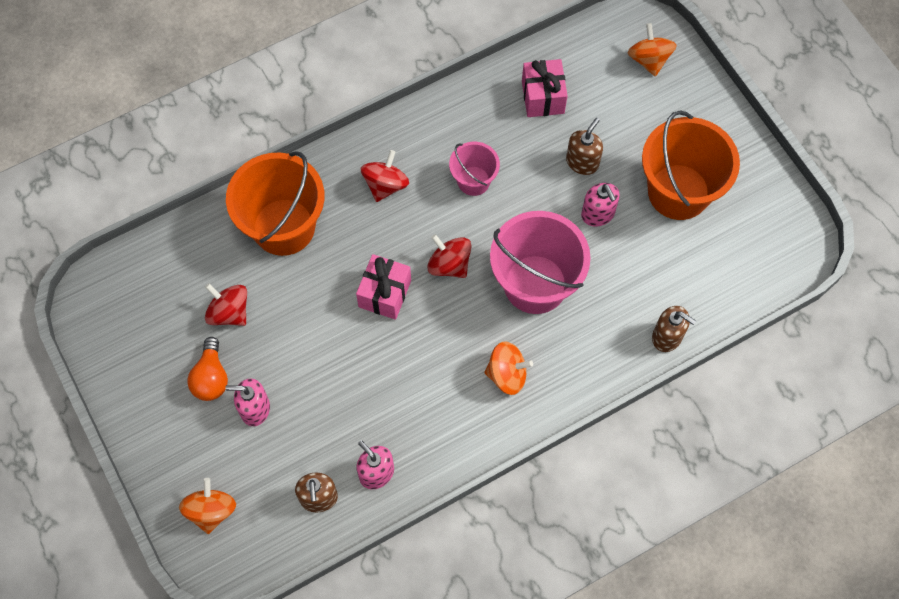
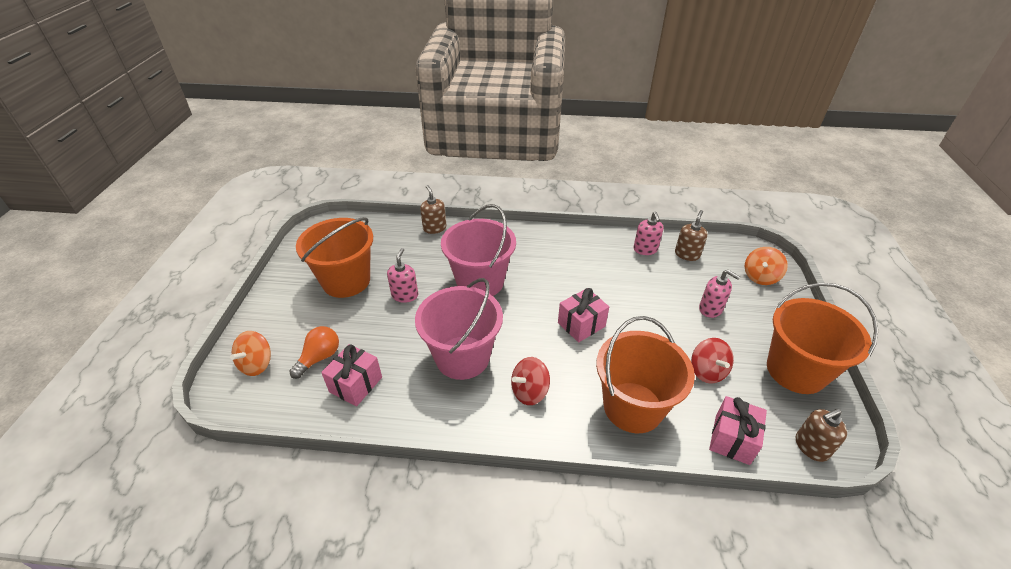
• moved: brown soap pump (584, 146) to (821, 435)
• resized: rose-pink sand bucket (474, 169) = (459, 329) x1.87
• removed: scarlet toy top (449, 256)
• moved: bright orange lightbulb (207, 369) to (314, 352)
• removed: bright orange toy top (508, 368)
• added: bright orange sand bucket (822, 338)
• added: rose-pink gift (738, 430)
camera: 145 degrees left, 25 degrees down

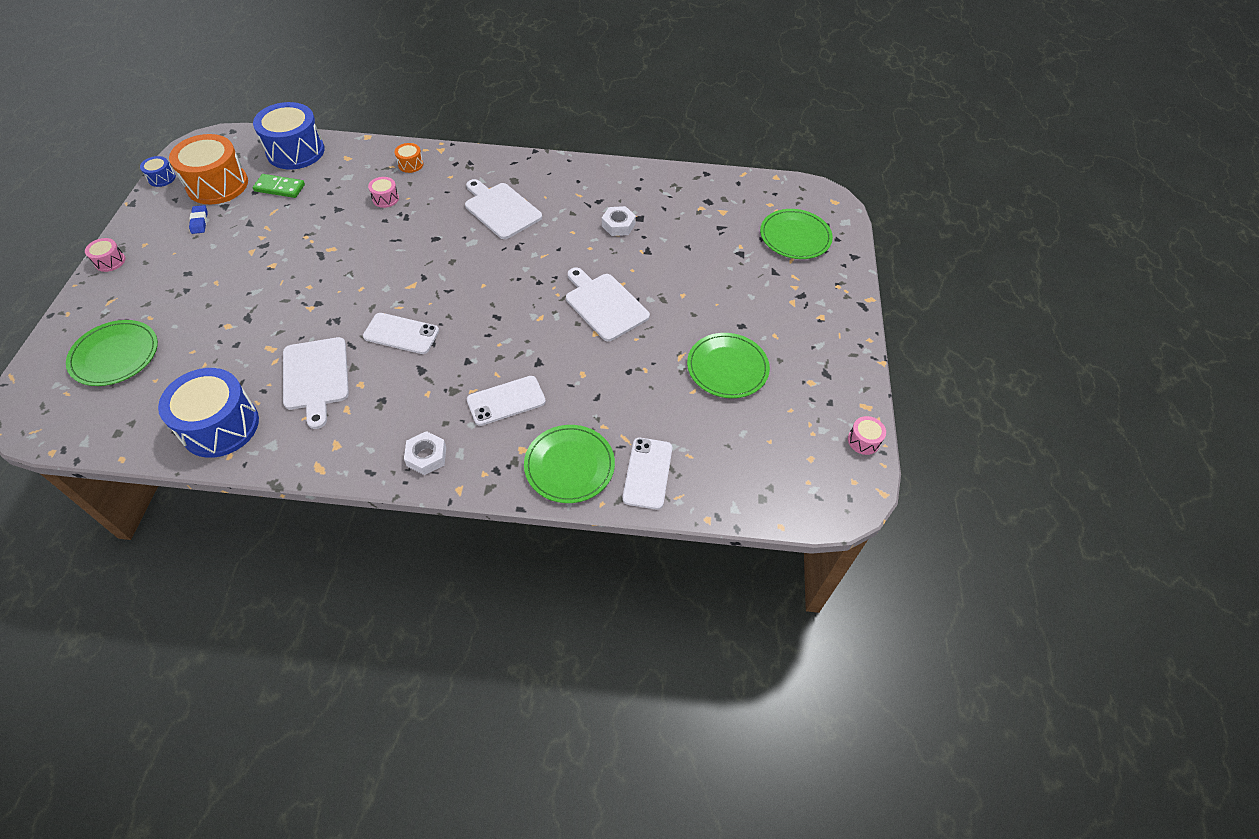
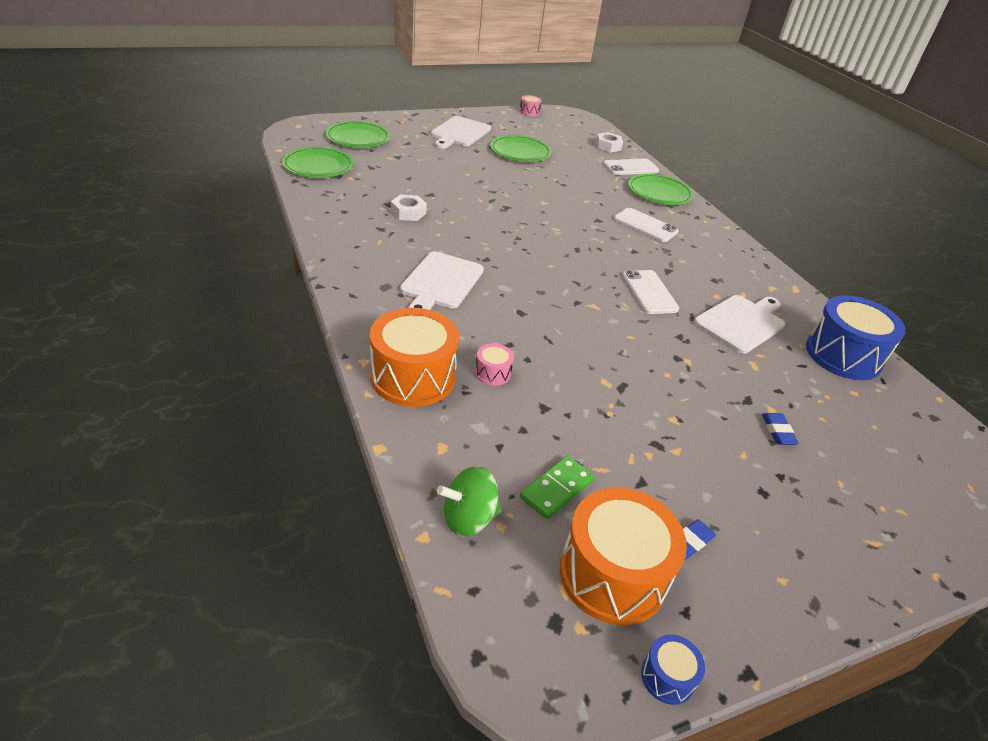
• replaced: royal blue drum (289, 135) to green toy top (469, 501)
• resized: bright orange drum (409, 158) = (414, 357) x2.26
• turned: green domino piece (279, 186) = (557, 487) 60 degrees clockwise
• removed: rose-pink drum (105, 255)
• moved: white bread board (608, 304) to (461, 132)
• moved: green plate (112, 353) to (317, 162)
• moved: white hexagon nut (425, 453) to (609, 142)
• added: royal blue gum eraser (780, 429)
camera: 120 degrees left, 15 degrees down

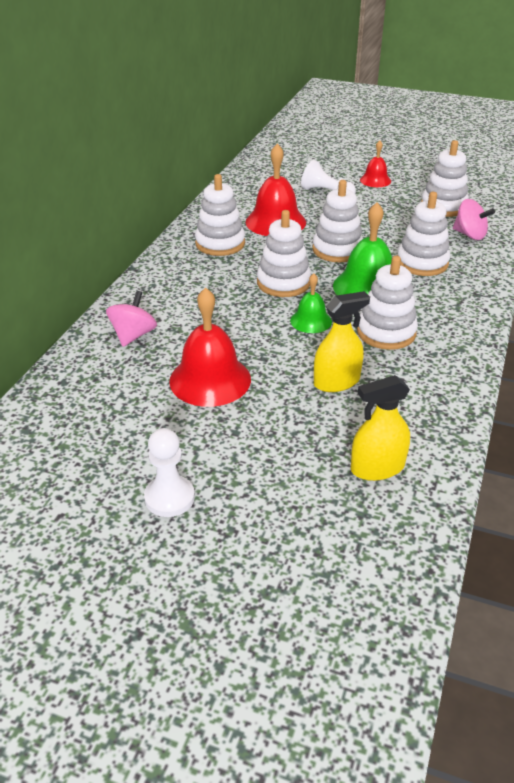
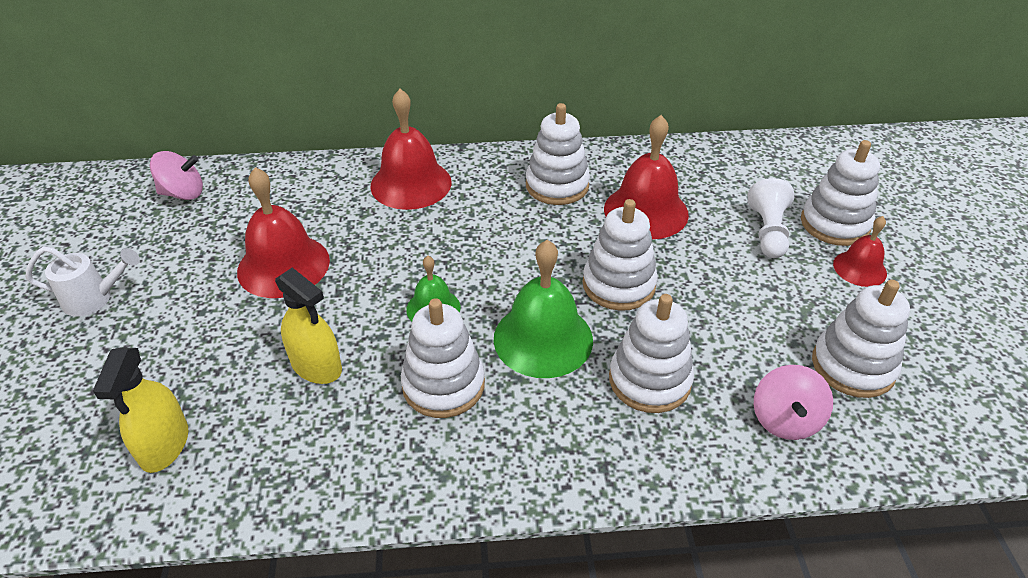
• moved: white ring stacker (284, 253) to (840, 193)
• moved: rose-pink toy top (131, 319) to (176, 175)
• turned: yellow spray bottle (380, 428) = (140, 410) 135 degrees counterclockwise
• replaced: white pawn (169, 472) to white sprinkling can (83, 281)
• added: scarlet bell (410, 149)
camera: 65 degrees right, 5 degrees up

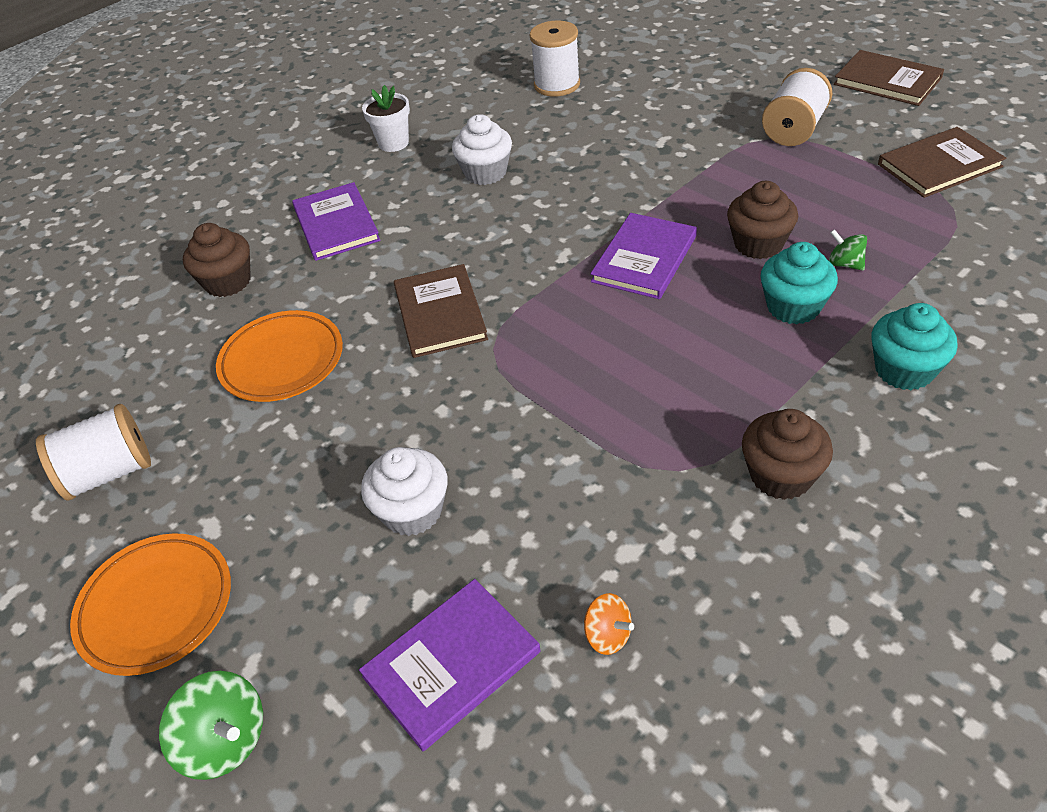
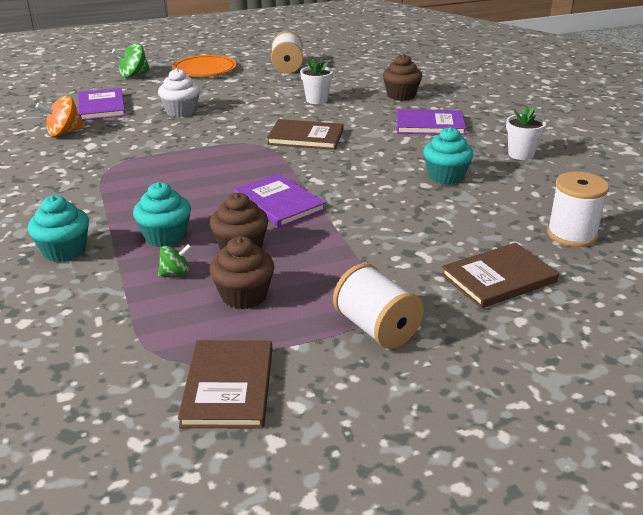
• moved: brown book (889, 78) to (500, 276)
• recoloured: white fairy cake (482, 149) to aqua fairy cake (448, 155)
• replaced: bright orange plate (279, 356) to white potted plant (316, 81)
• moved: brown fairy cake (787, 454) to (242, 272)
• resized: bright orange toy top (609, 624) = (60, 116) x1.63
camera: 110 degrees right, 15 degrees down

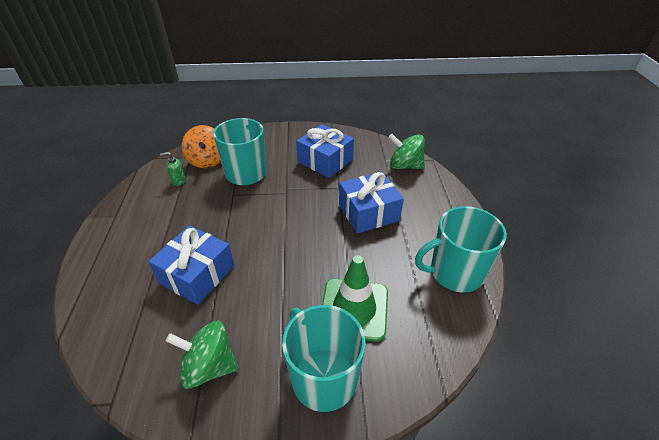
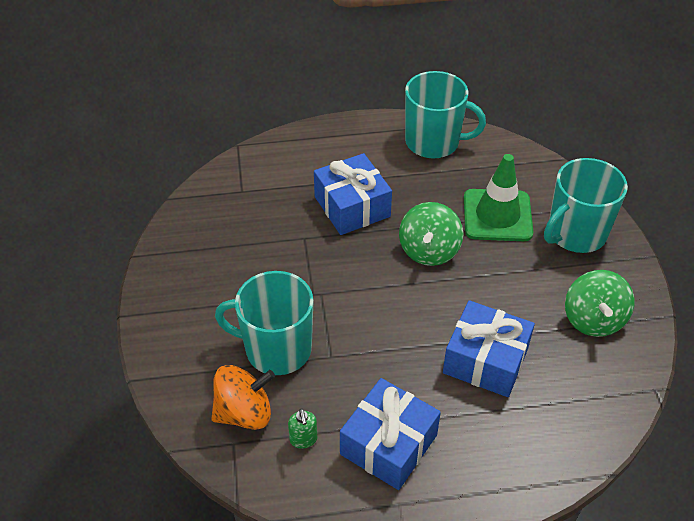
• moved: royal blue gift (325, 151) to (390, 434)
• moved: green toy top (406, 151) to (431, 234)
• turned: aqua mug (461, 249) = (445, 114) 60 degrees counterclockwise
camera: 95 degrees left, 5 degrees up

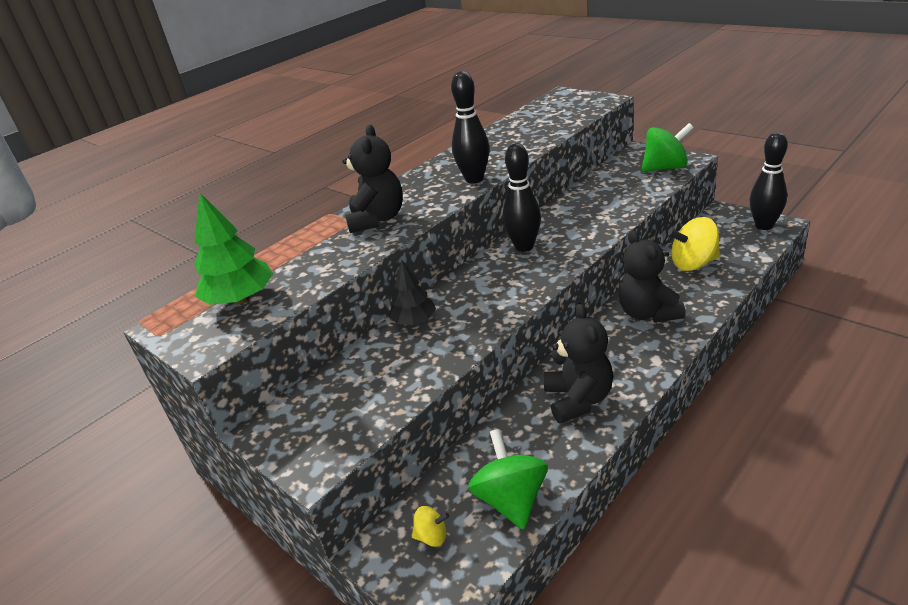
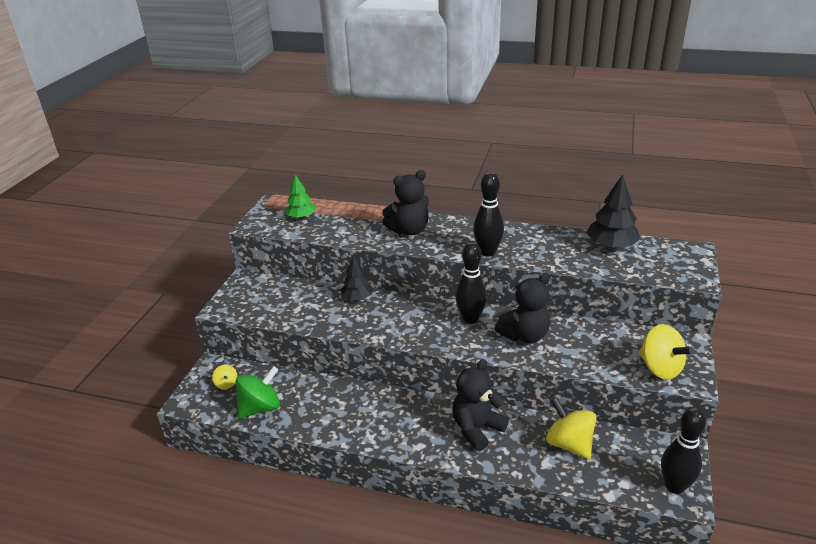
• recoloured: green toy top (667, 147) to yellow toy top (666, 352)
• resized: green fir tree (234, 248) = (300, 197) x0.65
• moved: black stuffed bear (578, 363) to (522, 308)
• added: black fir tree (614, 211)
camera: 60 degrees right, 0 degrees up

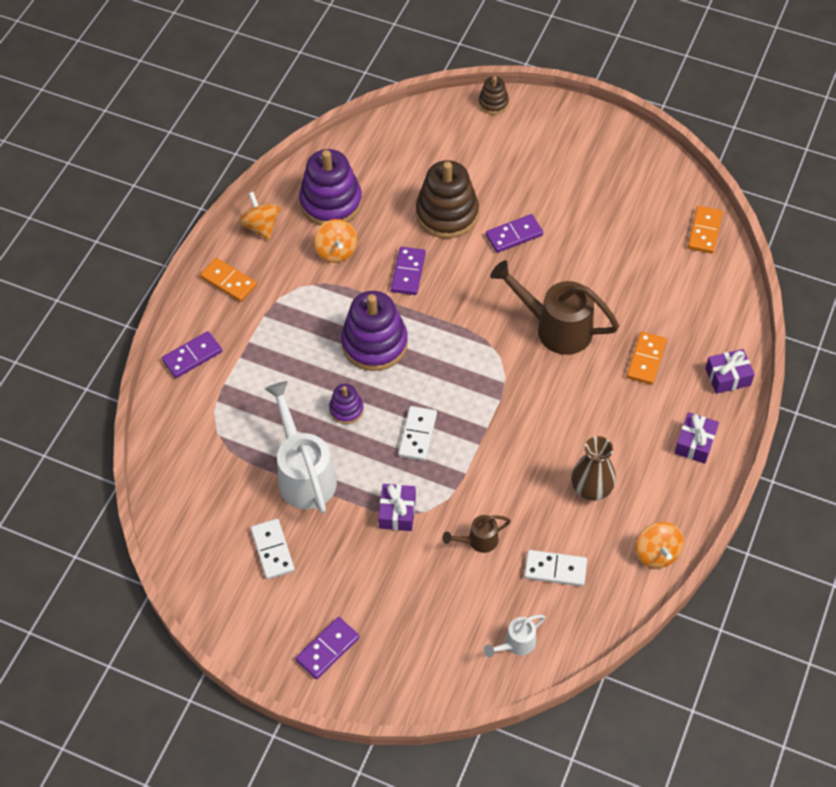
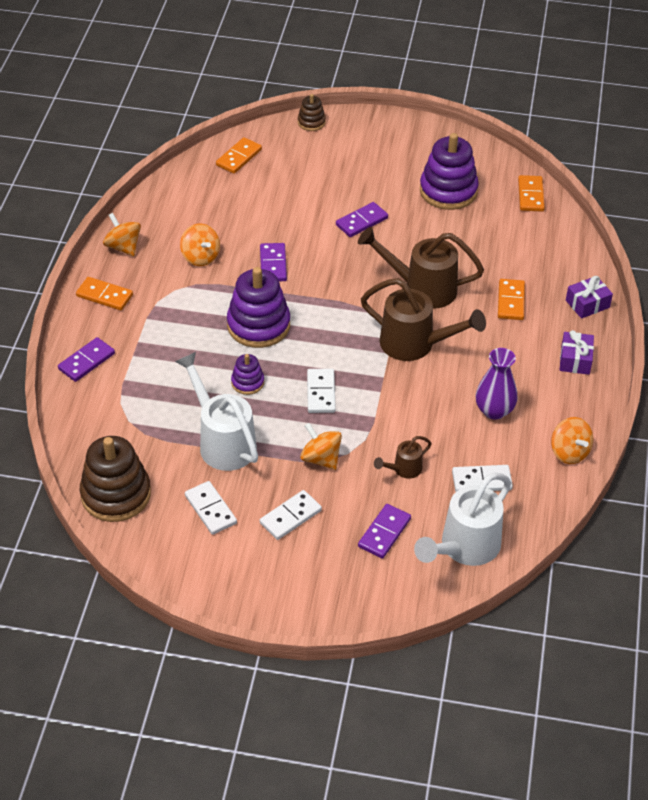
• moved: purple ring stacker (330, 187) to (449, 171)
• moved: brown ring stacker (447, 199) to (115, 479)
• recoloured: brown vase (593, 468) to purple vase (496, 384)
• replaced: purple gift (397, 507) to bright orange toy top (321, 446)
• resized: white sprinkling can (515, 636) = (462, 519) x2.02
• moved: purple domino piece (327, 648) to (384, 531)
• added: bright orange domino piece (239, 155)
• added: brown sprinkling can (423, 319)
• added: white domino piece (291, 515)
camera: 15 degrees left, 10 degrees down

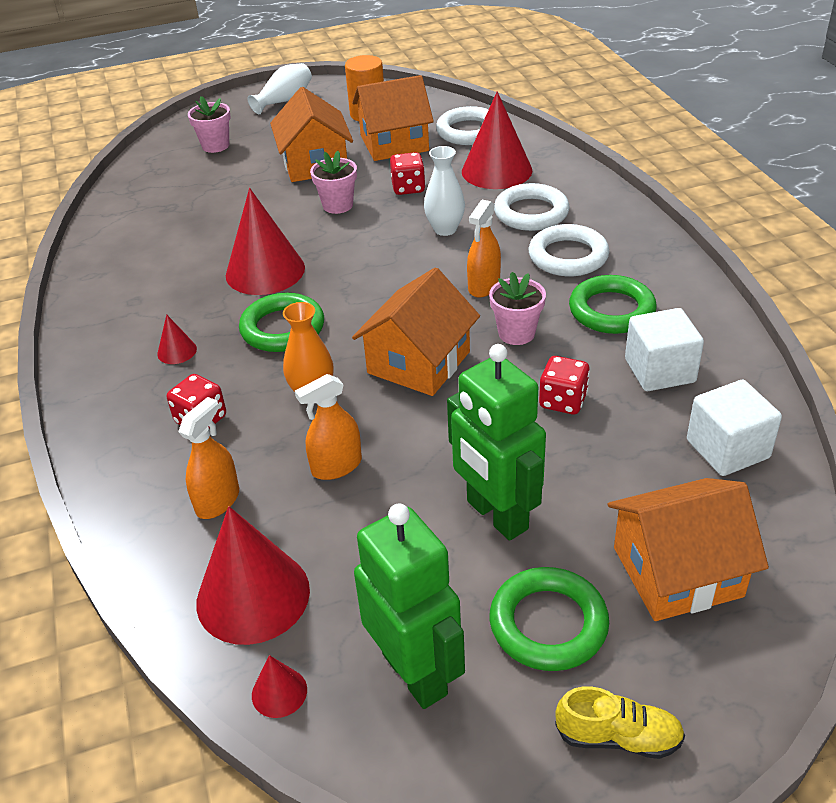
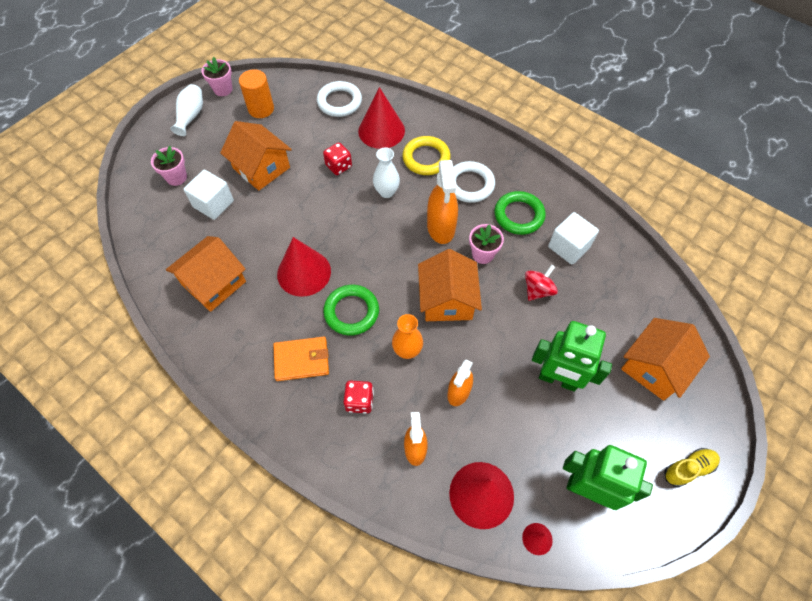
• moved: bright orange toy house (393, 118) to (206, 274)
• moved: rose-pink potted plant (333, 182) to (217, 76)
• recoloured: white ring (532, 207) to yellow ring (426, 155)
• resized: bright orange spray bottle (484, 248) = (442, 202) x1.55
• replaced: scarlet cone (177, 339) to bright orange card wallet (301, 359)
• replaced: scarlet die (564, 385) to scarlet toy top (541, 283)
• moved: white cube (734, 428) to (209, 195)
• removed: green ring (549, 619)
camera: 35 degrees left, 20 degrees up

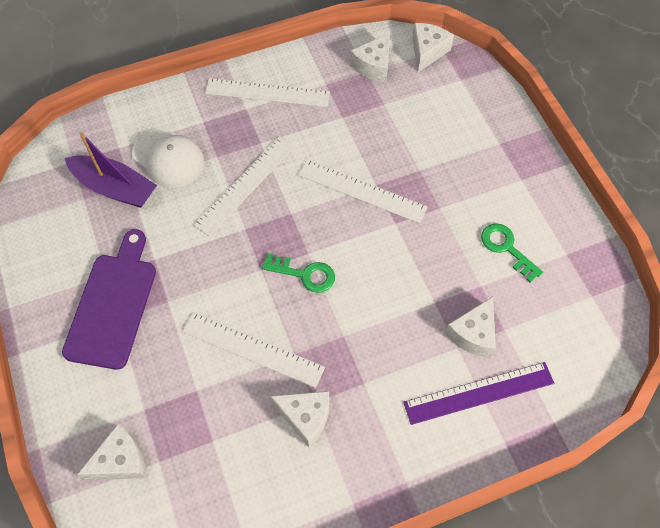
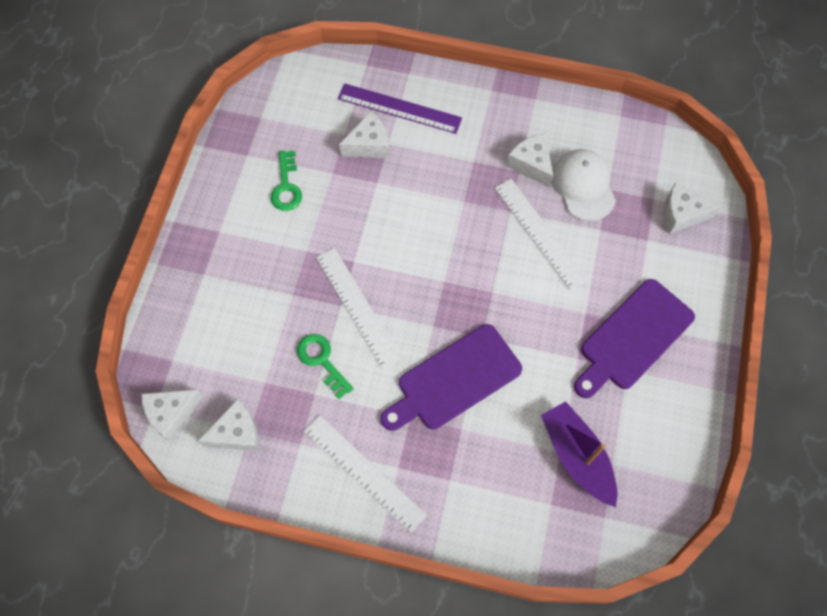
• moved: white baseball cap (168, 158) to (584, 185)
• replaced: white straightedge (244, 187) to purple bread board (451, 377)
• moved: green latchkey (298, 273) to (325, 366)
camera: 145 degrees left, 5 degrees up

